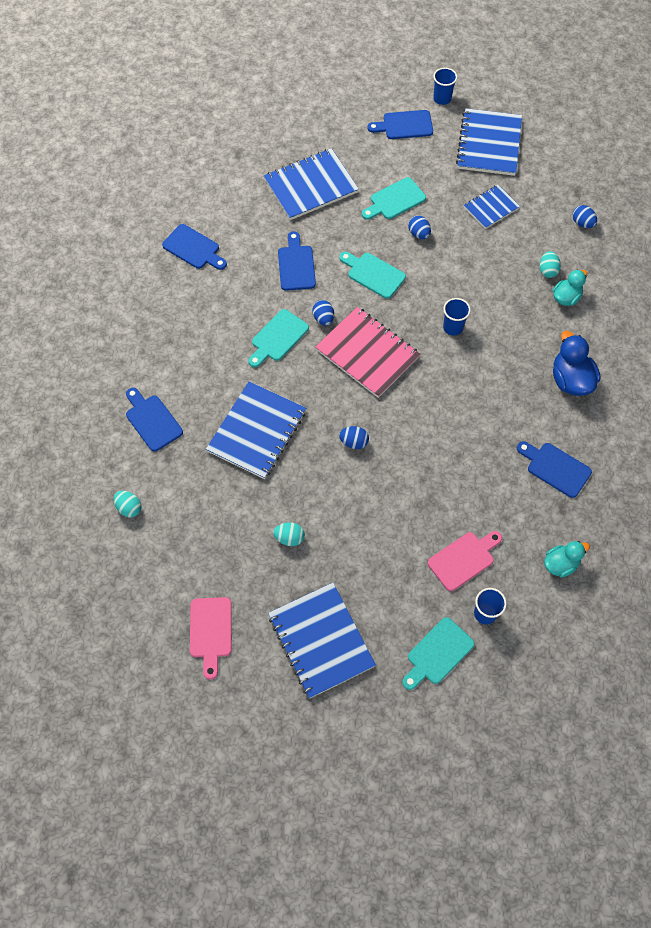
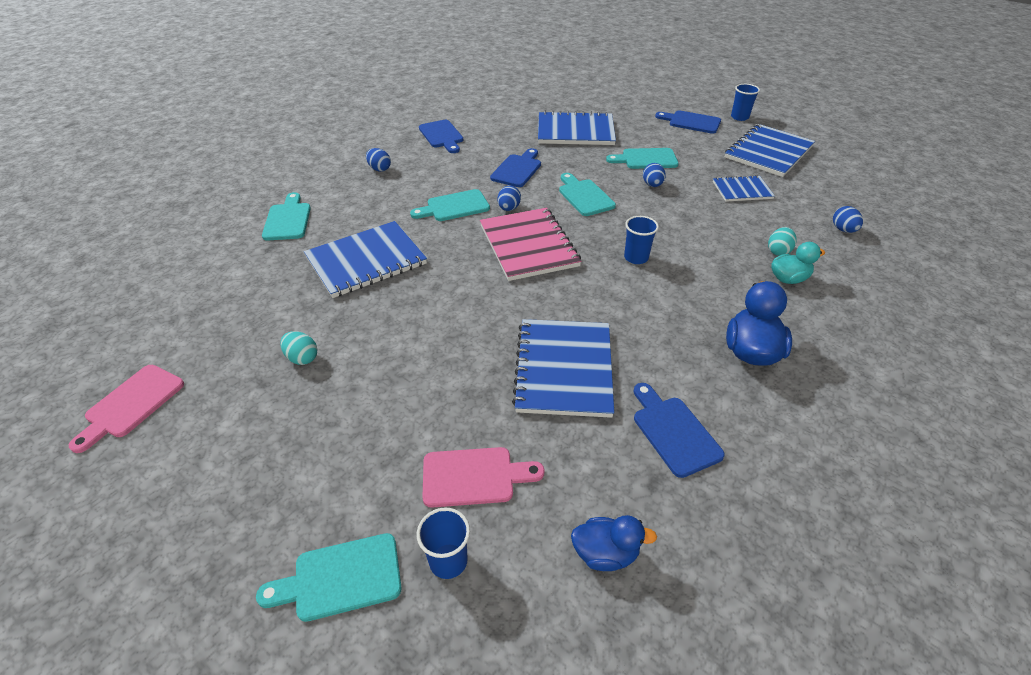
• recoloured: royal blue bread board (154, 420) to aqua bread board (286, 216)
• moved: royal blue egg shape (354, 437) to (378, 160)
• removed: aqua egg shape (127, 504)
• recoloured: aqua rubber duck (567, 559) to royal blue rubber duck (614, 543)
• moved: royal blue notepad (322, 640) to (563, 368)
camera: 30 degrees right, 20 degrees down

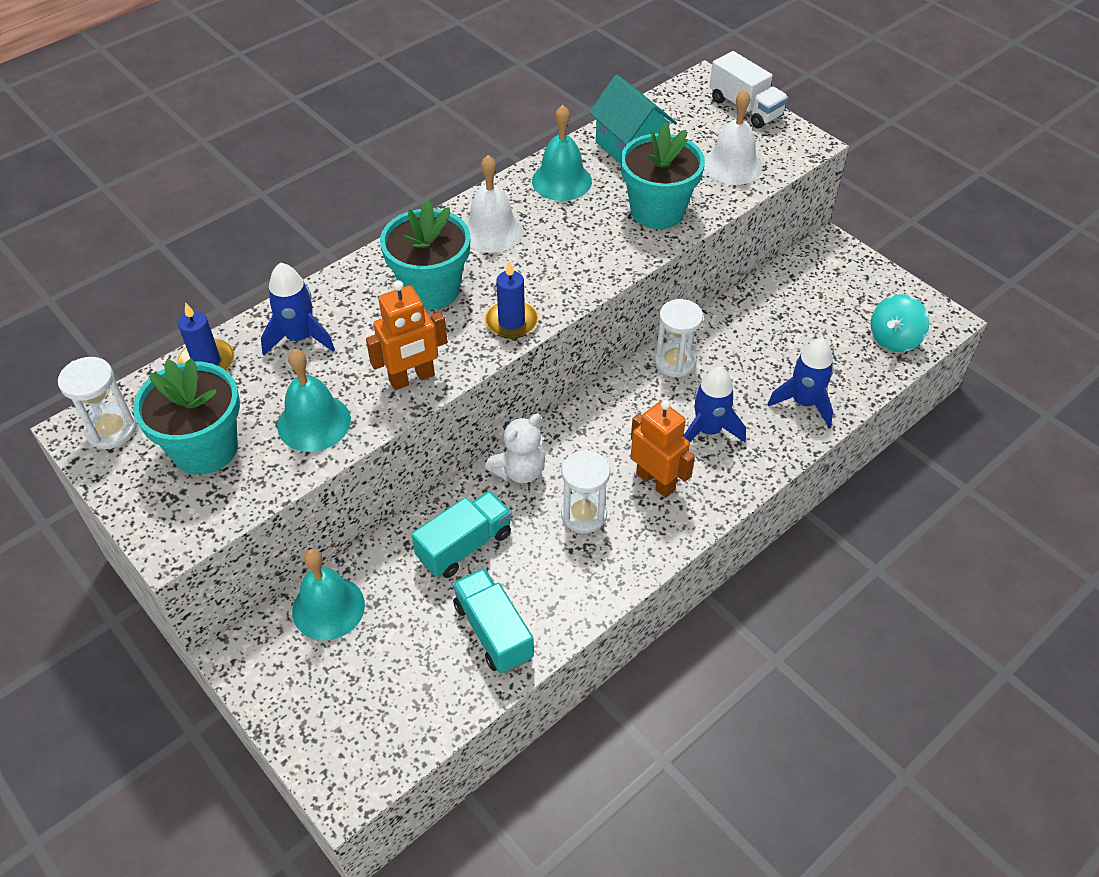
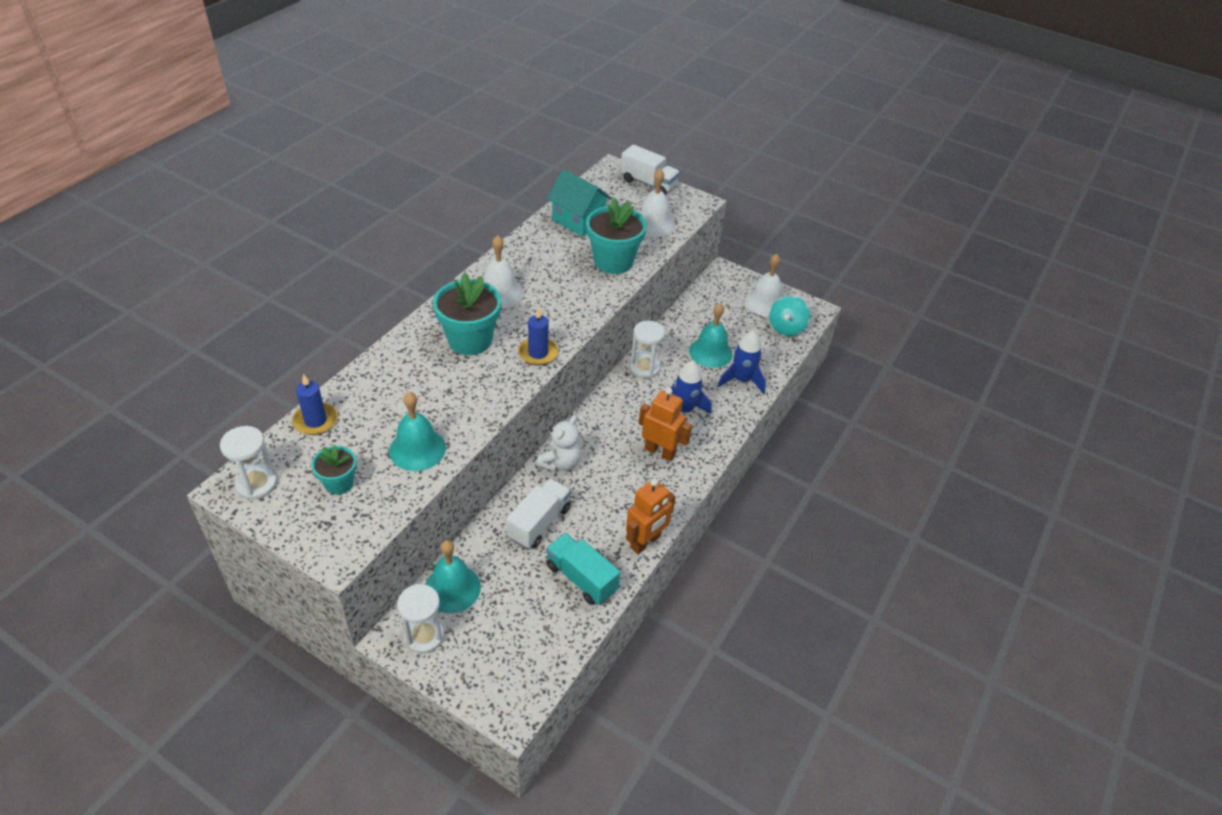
• moved: aqua bell (562, 153) to (711, 335)
• removed: royal blue toy rocket (298, 309)
• moved: bright orange robot (406, 335) to (651, 516)
• resized: aqua potted plant (186, 416) = (334, 469) x0.56
• moved: white hourglass (585, 491) to (420, 619)
• recoloured: aqua toy truck (462, 534) to white toy truck (538, 514)
• added: white bell (763, 285)
camera: 20 degrees left, 5 degrees down

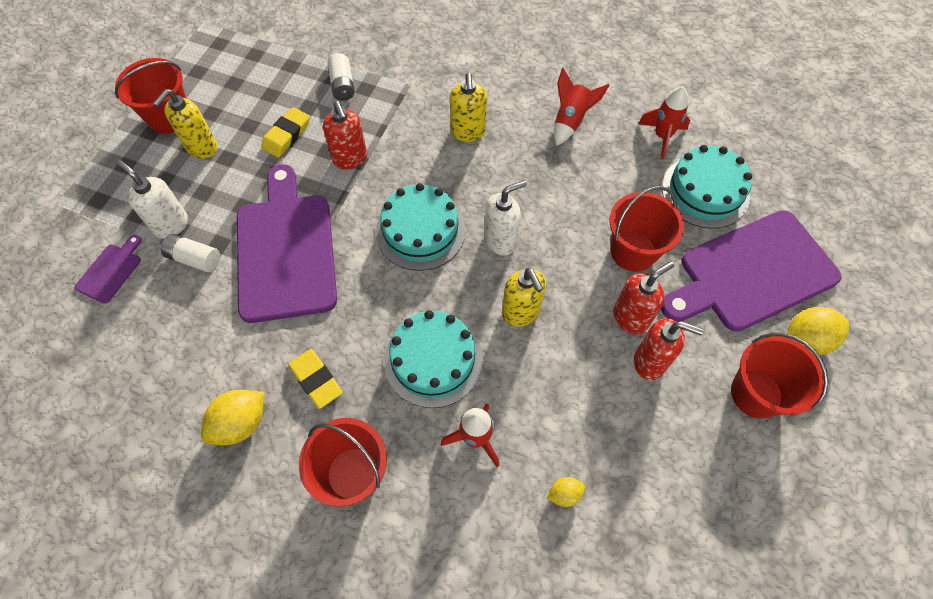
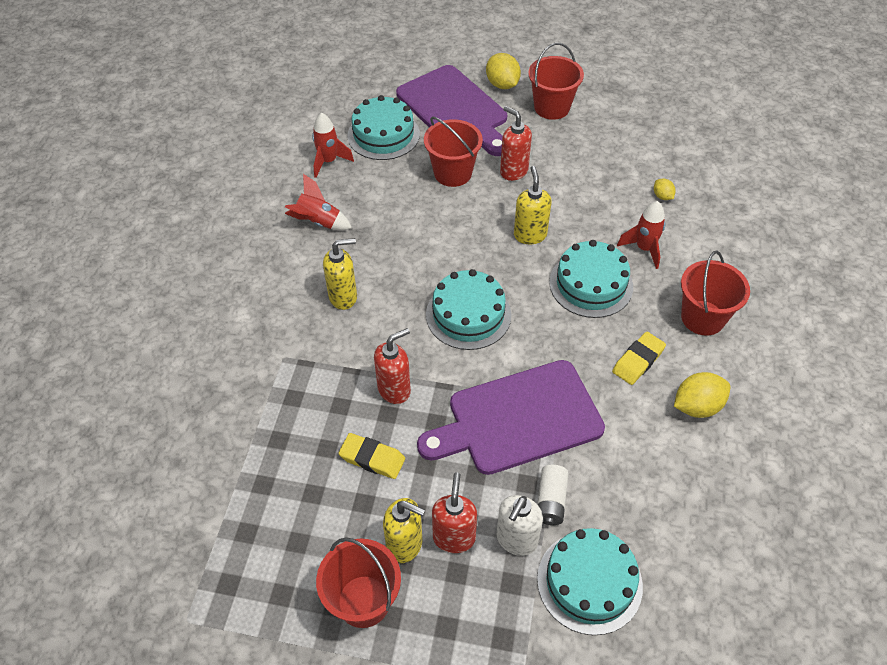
• removed: white battery (341, 77)
• removed: white soap pump (506, 218)
• replaced: purple bread board (108, 269) to aqua layer cake (590, 581)
• turned: yellow soap pump (524, 297) = (533, 205) 60 degrees counterclockwise
• moved: scarlet soap pump (669, 349) to (454, 512)
• turned: yellow citrus fruit (232, 417) = (702, 395) 60 degrees counterclockwise
camera: 100 degrees left, 10 degrees down

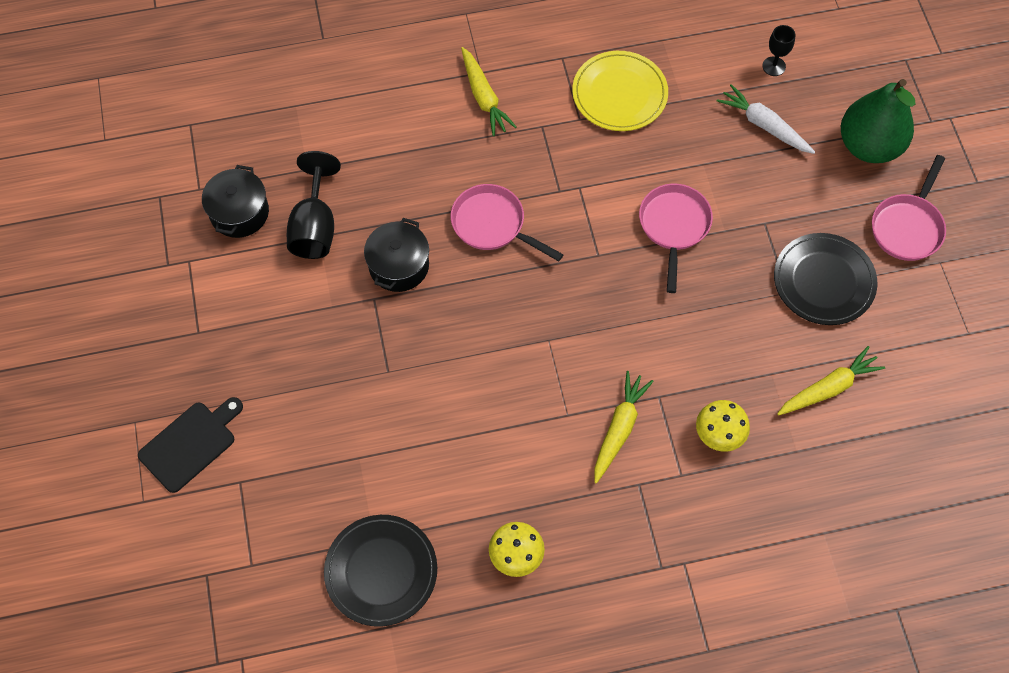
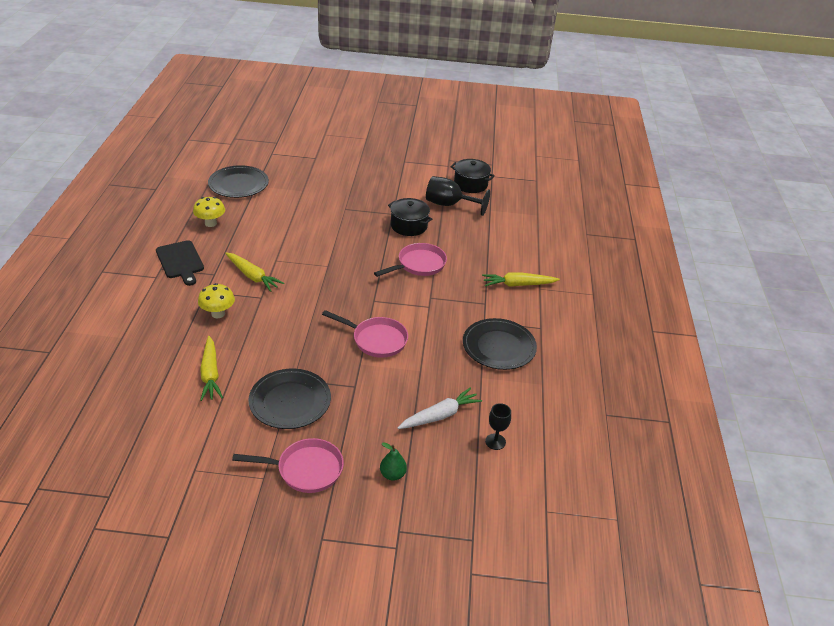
• recoloured: yellow plate (620, 91) to black plate (500, 344)
• resized: green pear fruit (878, 121) = (393, 461) x0.43
• turned: rose-pink skillet (909, 208) = (288, 465) 135 degrees clockwise
• moved: black bread board (190, 445) to (180, 263)
camera: 105 degrees right, 25 degrees down

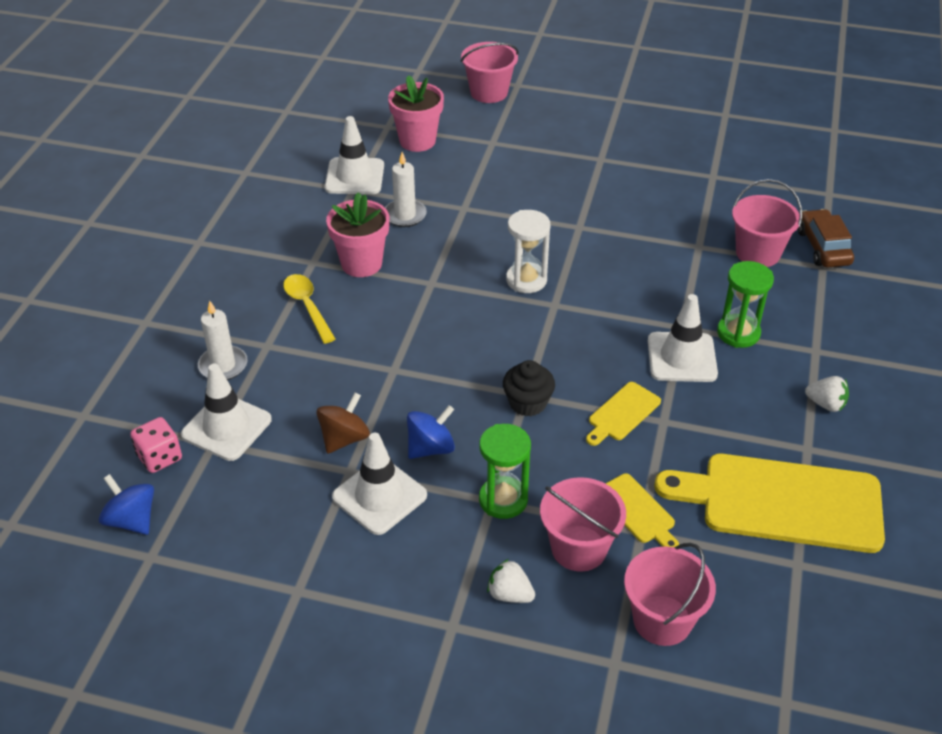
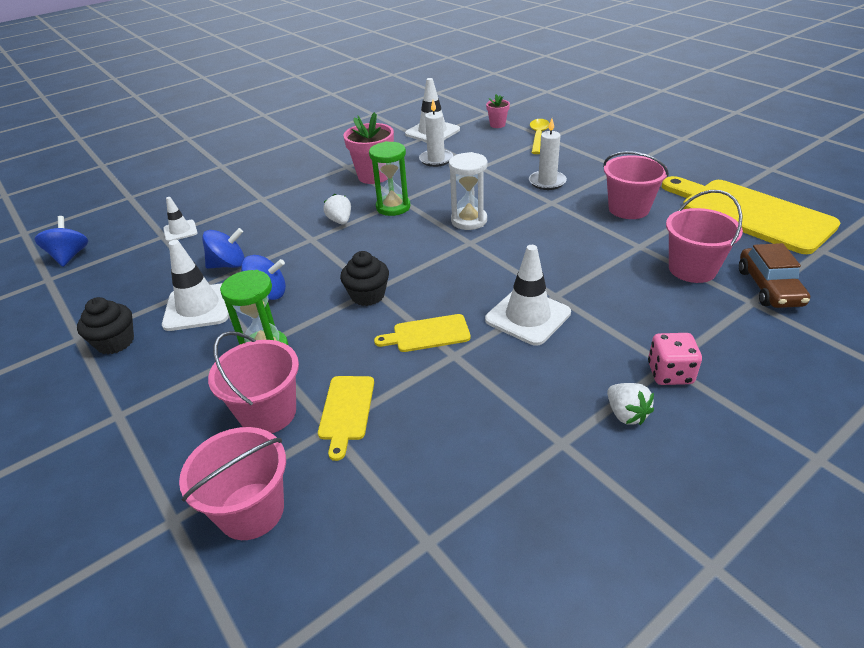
• moved: rose-pink sand bucket (490, 72) to (636, 185)
• resized: rose-pink potted plant (416, 113) = (498, 111) x0.54
• turned: brown automobile (826, 238) = (774, 275) 150 degrees clockwise
• moved: green hourglass (745, 304) to (389, 178)
• moved: yellow spoon (309, 309) to (540, 136)
• moved: white wax candle (223, 340) to (548, 154)
• resized: white safety cone (226, 412) = (180, 219) x0.58
• recoloured: brown toy top (343, 423) to royal blue toy top (223, 248)
• moved: rose-pink die (156, 445) to (675, 359)
• moved: yellow bread board (769, 503) to (751, 215)
• moved: white berry (511, 581) to (337, 209)
• added: black fairy cake (105, 326)
camera: 40 degrees right, 5 degrees down

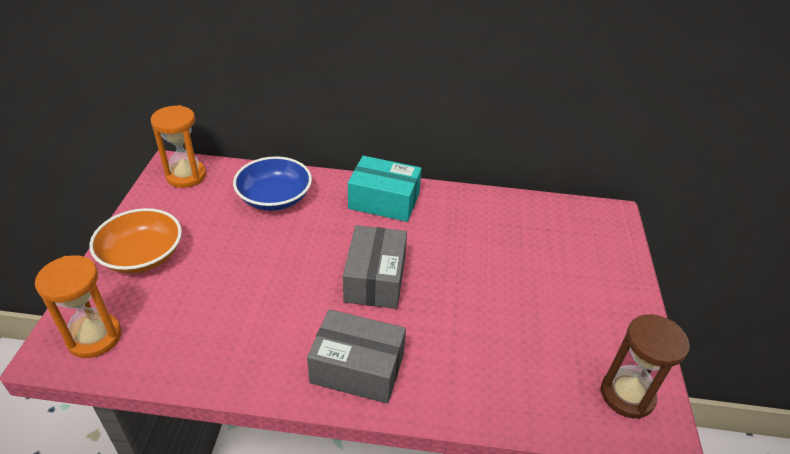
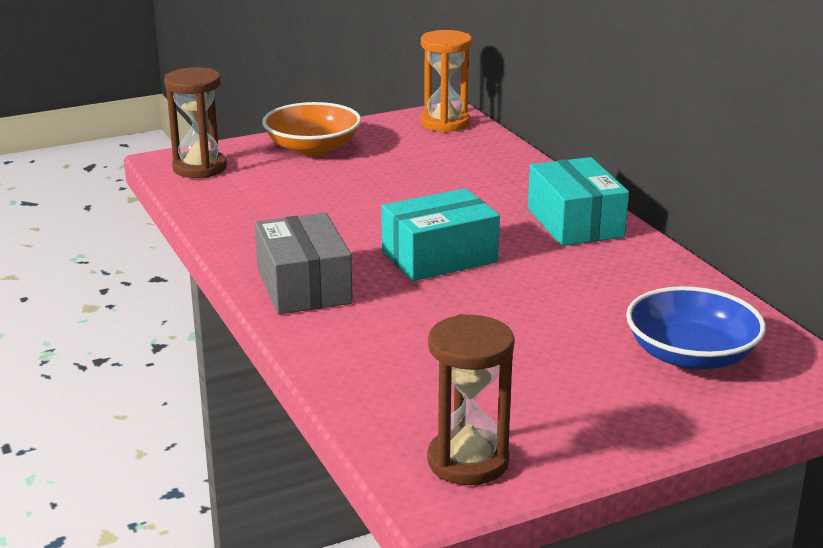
• moved: royal blue serving bowl (272, 183) to (696, 328)
• recoloured: grey box (375, 267) to aqua box (440, 234)
• recoloured: bright orange hourglass (78, 306) to brown hourglass (195, 122)
camera: 60 degrees right, 15 degrees down

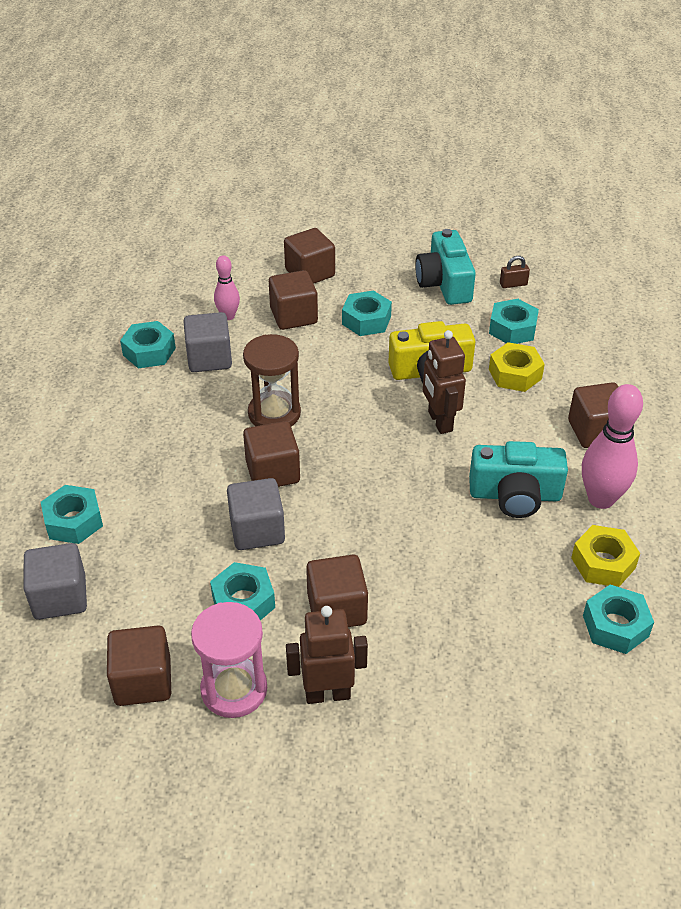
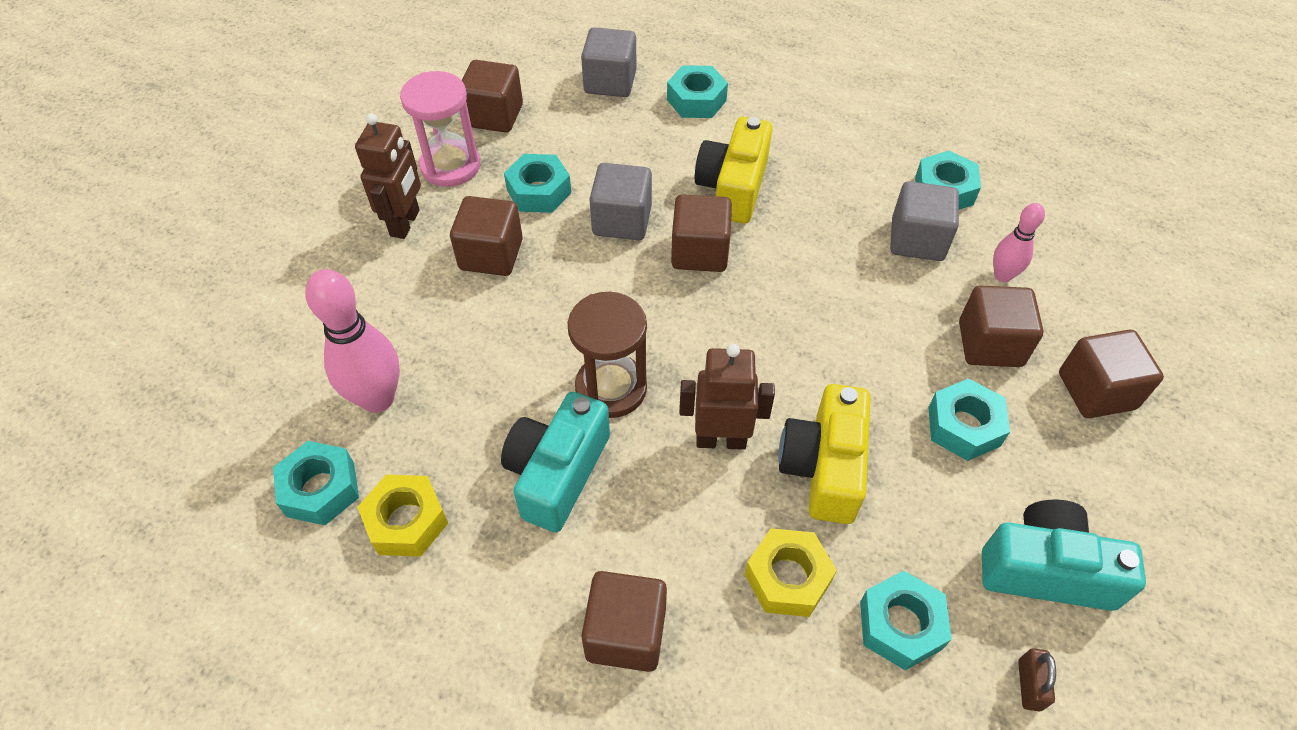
• moved: brown hourglass (272, 380) to (607, 355)
• moved: rose-pink skittle (612, 446) to (352, 341)
• added: yellow photo camera (733, 170)
camera: 110 degrees right, 10 degrees up

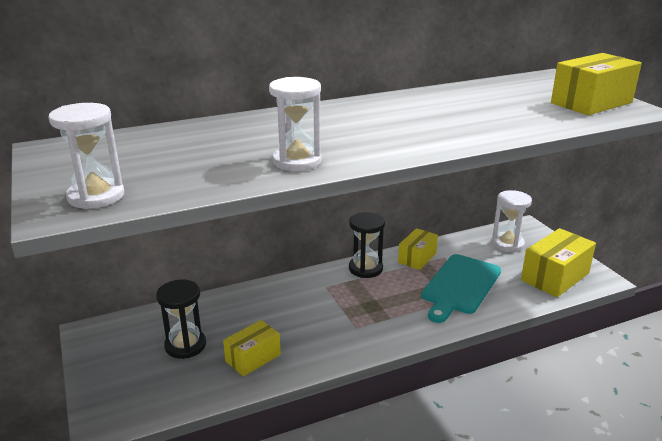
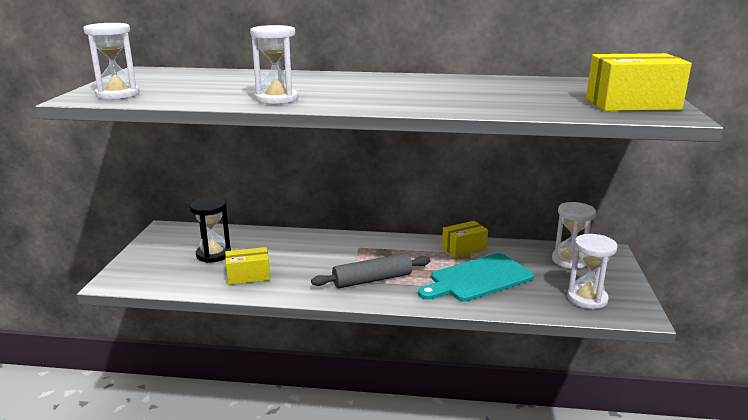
• removed: black hourglass (367, 245)
• replaced: yellow box (558, 262) to white hourglass (592, 271)
• added: grey dough roller (370, 270)
camera: 30 degrees right, 5 degrees down

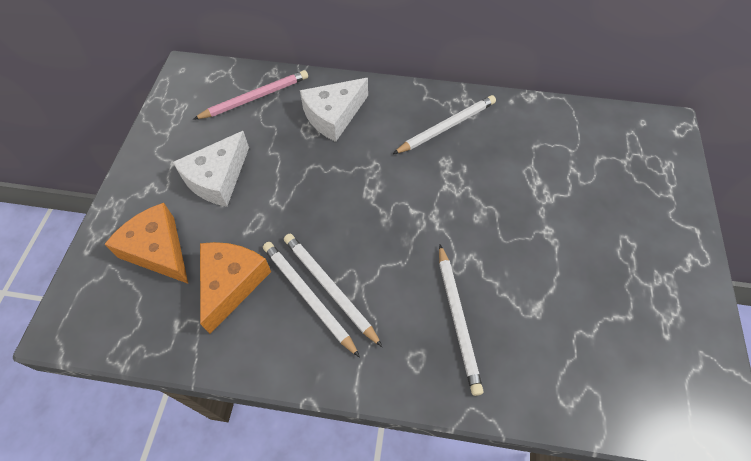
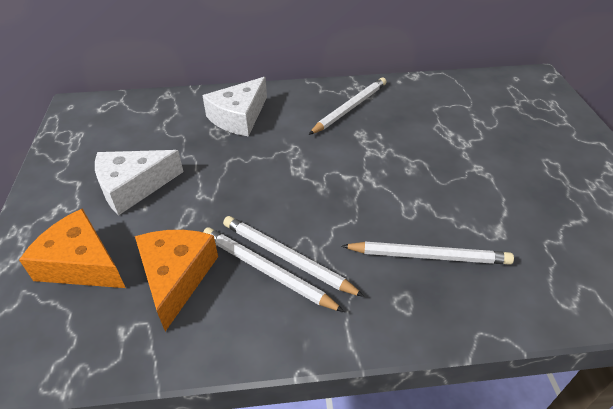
• removed: rose-pink pencil (250, 95)
• turned: white cheese (211, 169) = (139, 182) 45 degrees clockwise
• turned: white pencil (461, 320) = (428, 253) 60 degrees counterclockwise
camera: 15 degrees left, 15 degrees down

